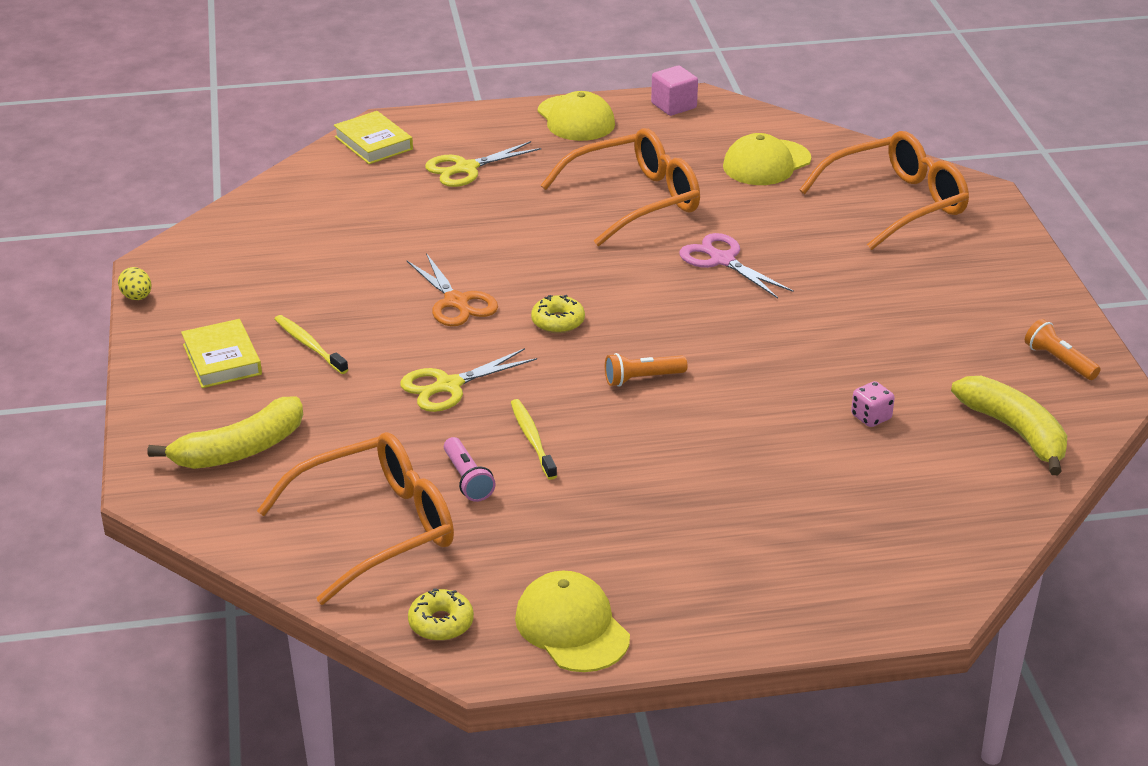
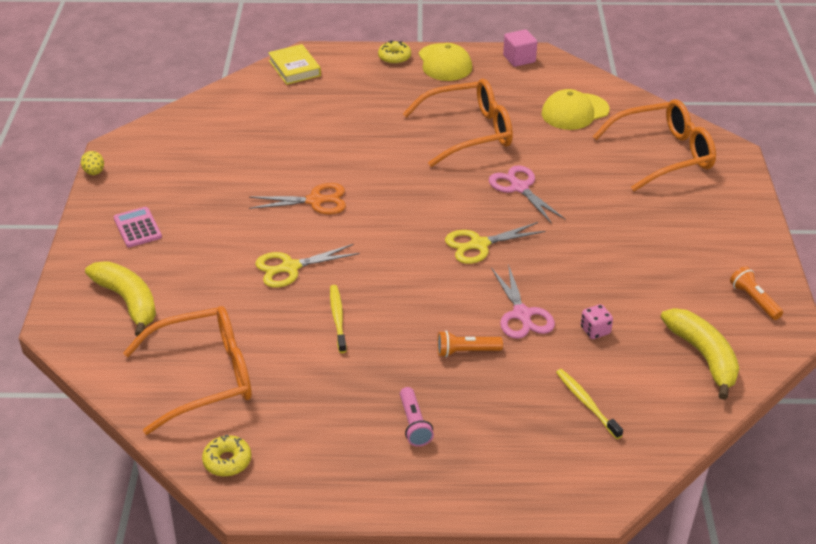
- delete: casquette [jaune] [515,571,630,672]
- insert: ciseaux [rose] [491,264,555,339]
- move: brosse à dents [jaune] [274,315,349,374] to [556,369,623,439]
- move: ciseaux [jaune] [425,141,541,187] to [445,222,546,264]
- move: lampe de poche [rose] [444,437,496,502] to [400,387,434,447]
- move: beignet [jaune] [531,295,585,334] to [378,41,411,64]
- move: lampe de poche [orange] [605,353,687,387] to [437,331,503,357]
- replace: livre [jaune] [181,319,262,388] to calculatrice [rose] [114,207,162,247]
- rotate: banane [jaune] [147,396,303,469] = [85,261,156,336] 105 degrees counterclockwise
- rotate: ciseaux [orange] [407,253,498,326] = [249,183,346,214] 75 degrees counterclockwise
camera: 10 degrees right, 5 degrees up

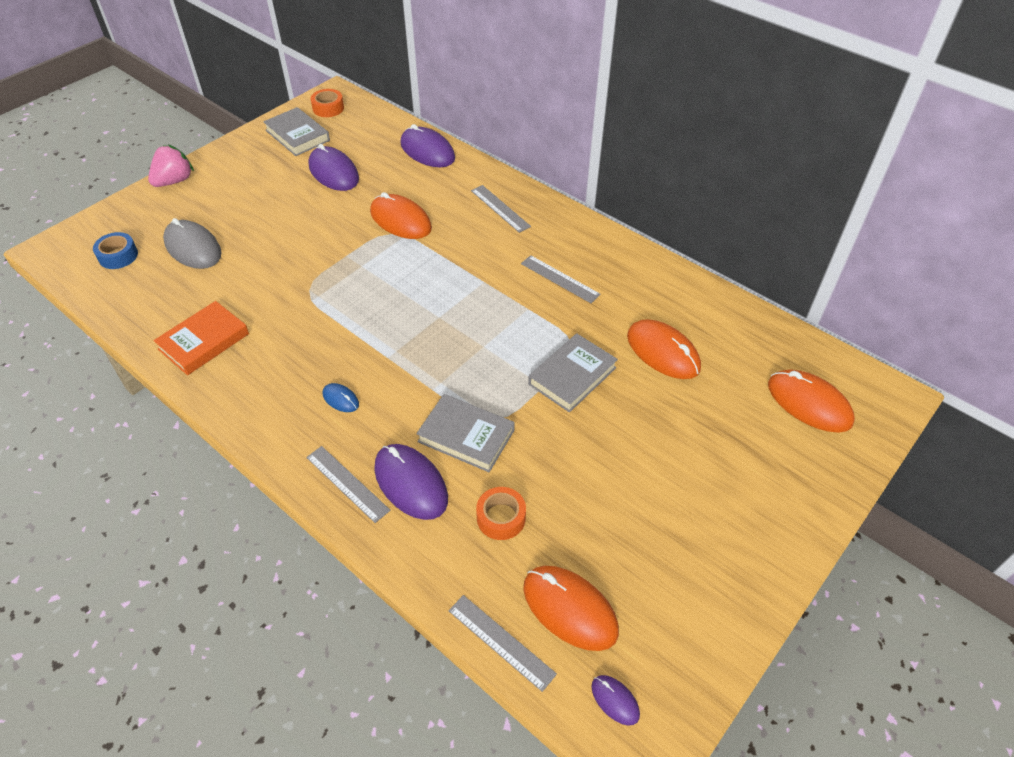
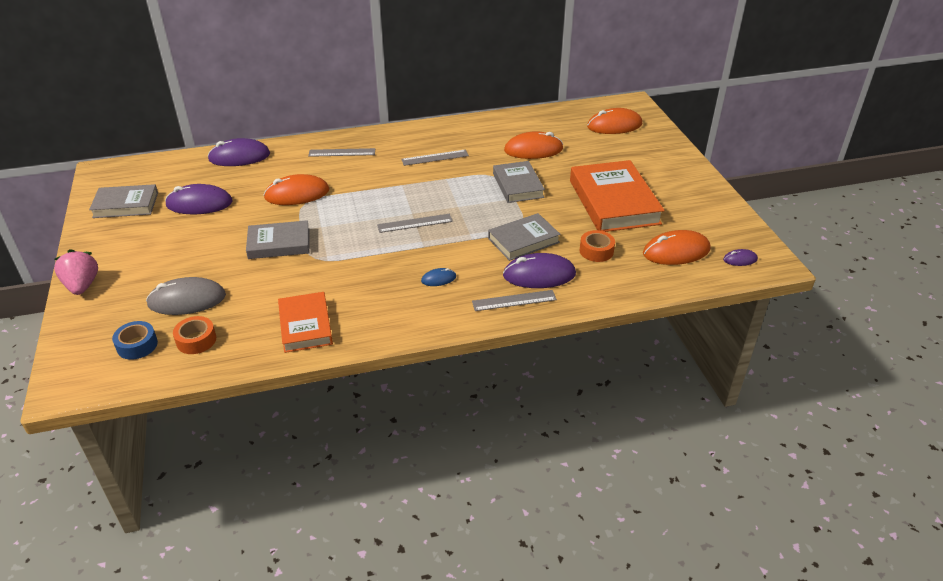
- insert: livre [gris] [246,220,310,259]
- insert: livre [orange] [570,160,665,232]
- move: ruban adhésif [orange] [311,89,344,117] to [173,316,216,354]
- move: règle [gris] [449,595,557,692] to [377,214,453,233]
camera: 55 degrees left, 10 degrees down

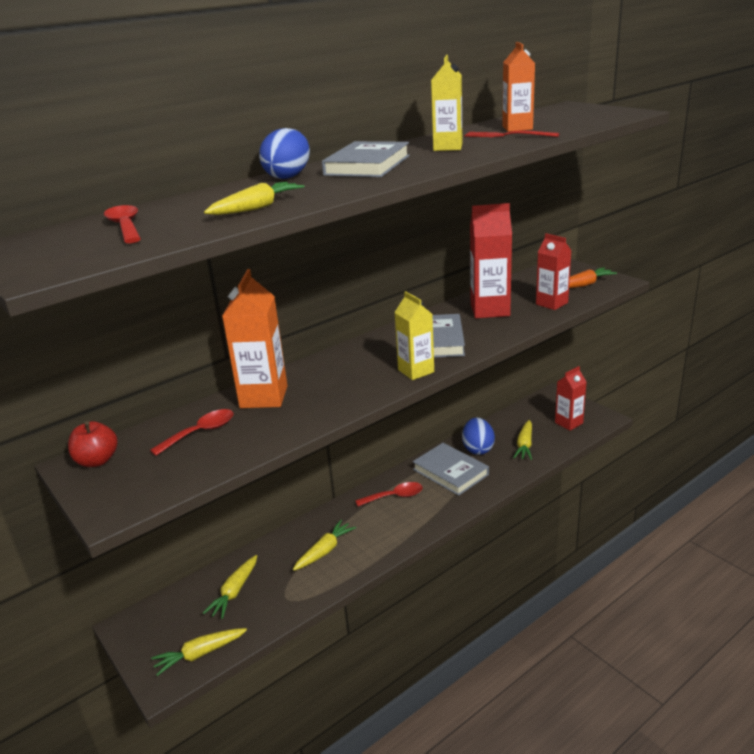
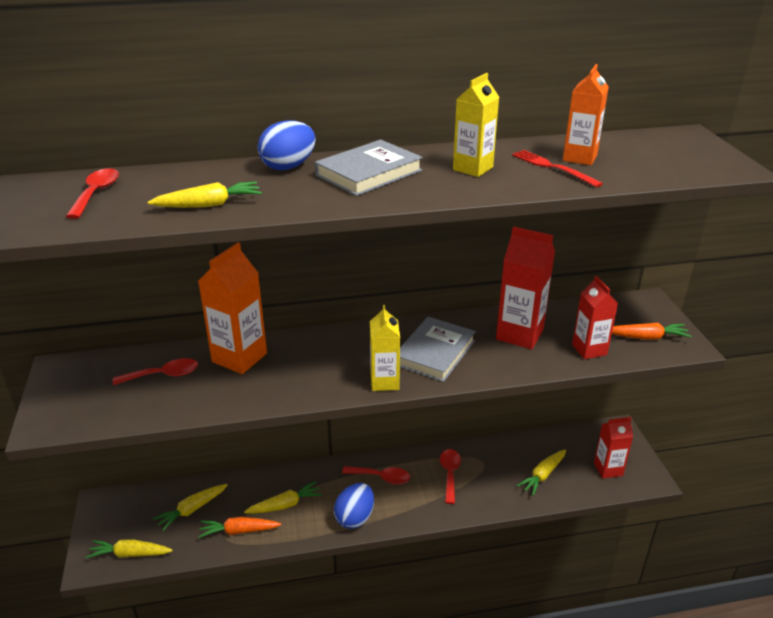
- delete: pomme [rouge] [68,421,117,467]
- insert: carotte [orange] [198,517,281,538]
- move: œuf [bleu] [462,418,495,455] to [334,483,374,529]
- replace: livre [gris] [413,443,489,496] to cuillère [rouge] [440,449,461,504]
camera: 25 degrees right, 5 degrees up

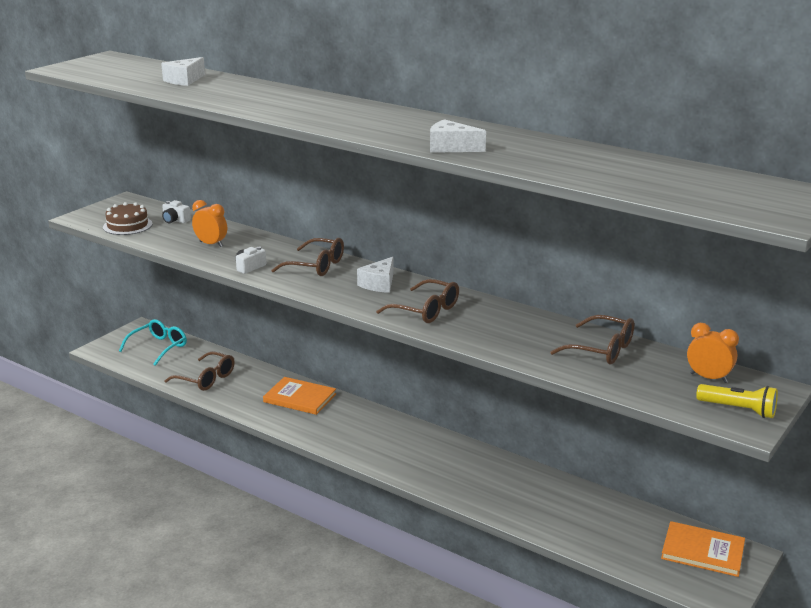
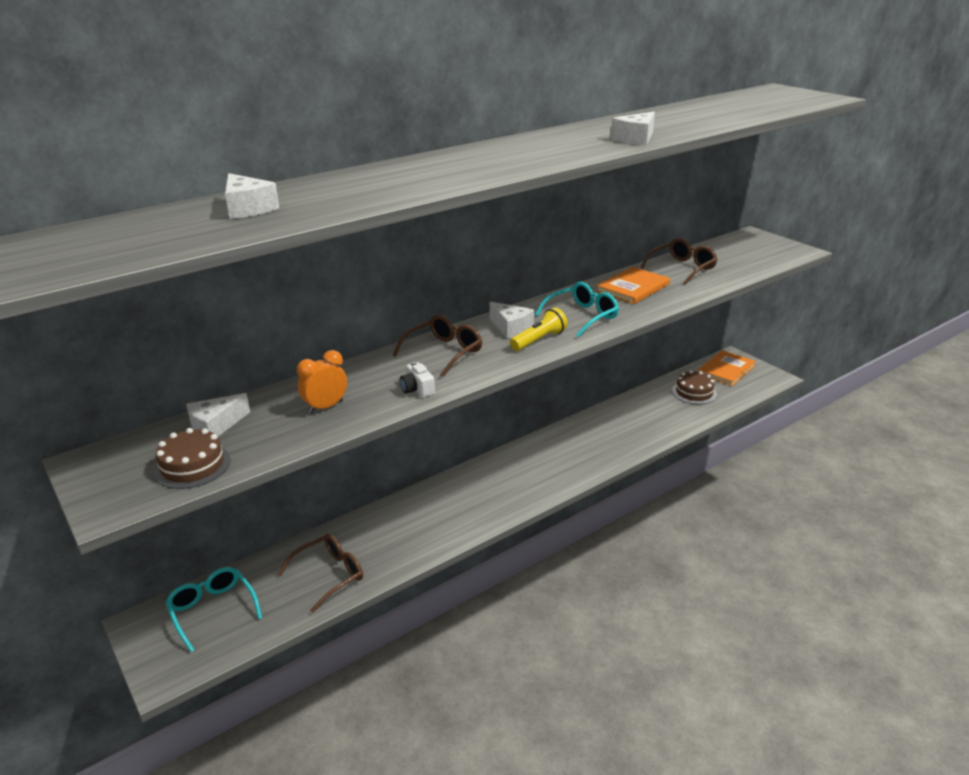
- delete: réveil [orange] [687,323,739,383]
- insert: gâteau [marron] [672,370,717,404]
- move: livre [orange] [263,377,336,415] to [596,267,670,304]
- move: lampe de poche [jaune] [696,384,778,418] to [510,308,568,351]
- replace: appareil photo [blanc] [162,200,191,223] to fromage [blanc] [186,393,250,437]
- recolor: lunettes [marron] [376,279,459,323] to lunettes [turquoise] [535,282,619,337]
camera: 70 degrees left, 5 degrees up

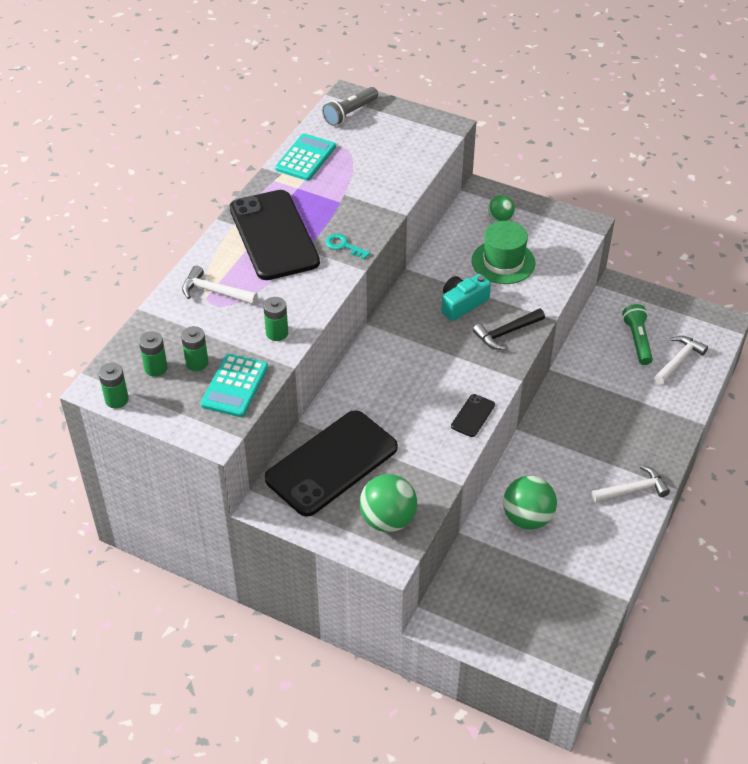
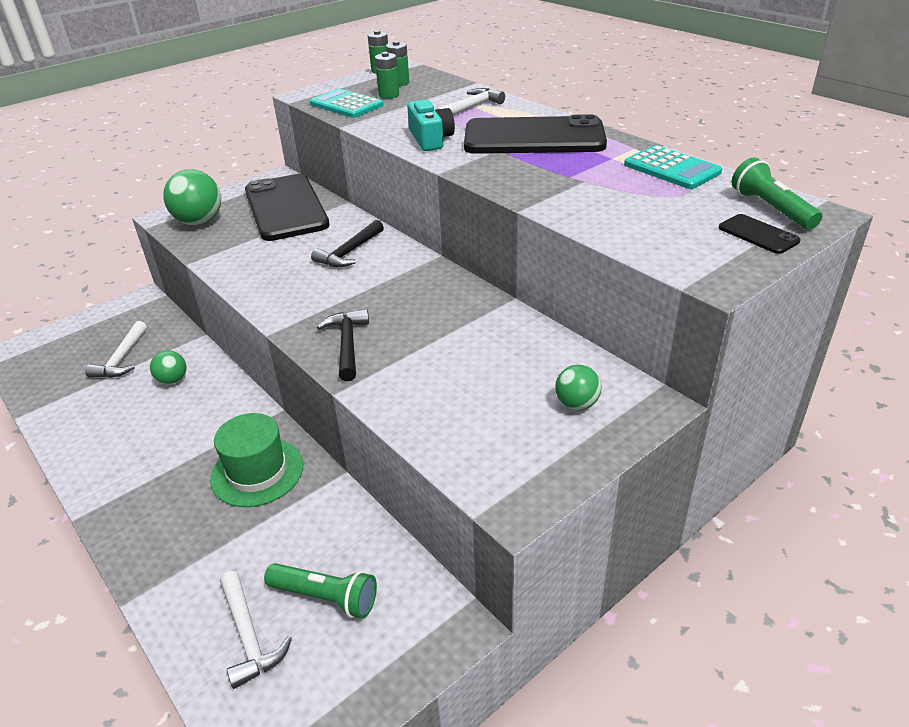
- delete: pile [vert] [263,297,288,341]
- delete: clé [turquoise] [325,233,370,259]
- insert: marteau [noir] [311,220,384,267]
- move: appareil photo [turquoise] [441,274,491,321] to [407,100,455,151]
- move: téléphone [noir] [451,394,495,437] to [719,214,800,254]
- move: chapeau [vert] [472,221,536,284] to [210,413,303,507]
- move: marteau [blanc] [591,465,670,503] to [85,321,147,378]
- recolor: lampe de poche [gris] [322,87,378,126] to lampe de poche [vert] [732,157,822,230]
- resize: balle [vert] [503,476,557,530] = [150,350,186,385] x0.57
camera: 115 degrees right, 10 degrees down

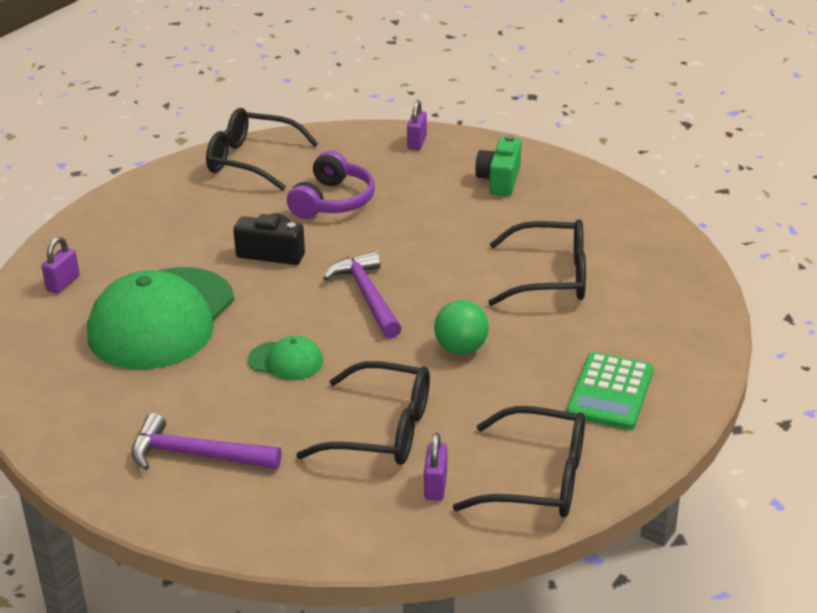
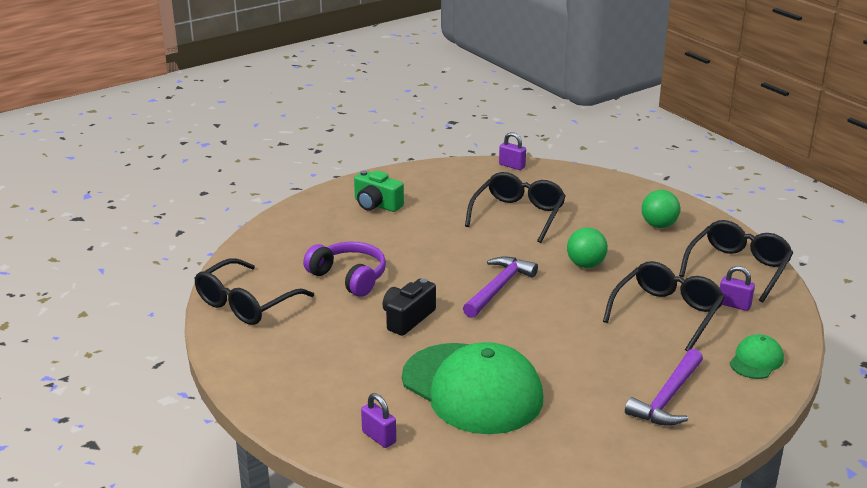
- move: casquette [vert] [248,336,323,380] to [730,334,784,379]
- move: cadenas [violet] [407,100,427,150] to [499,132,526,170]
- replace: calculatrice [vert] [566,352,654,430] to balle [vert] [642,190,680,228]
- rotate: marteau [violet] [324,251,402,339] = [463,256,538,318] 120 degrees clockwise
camera: 70 degrees left, 5 degrees down

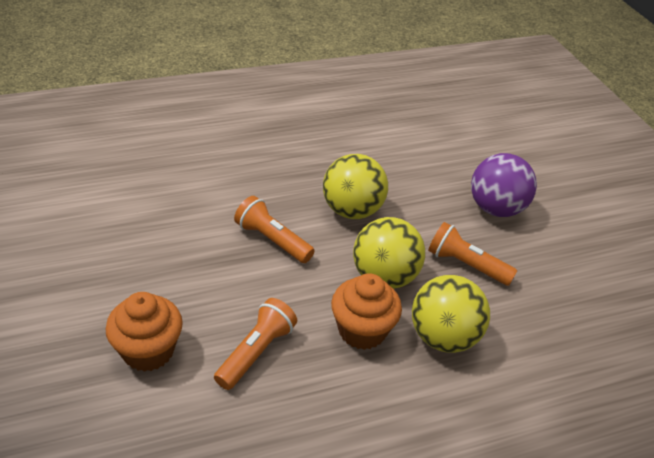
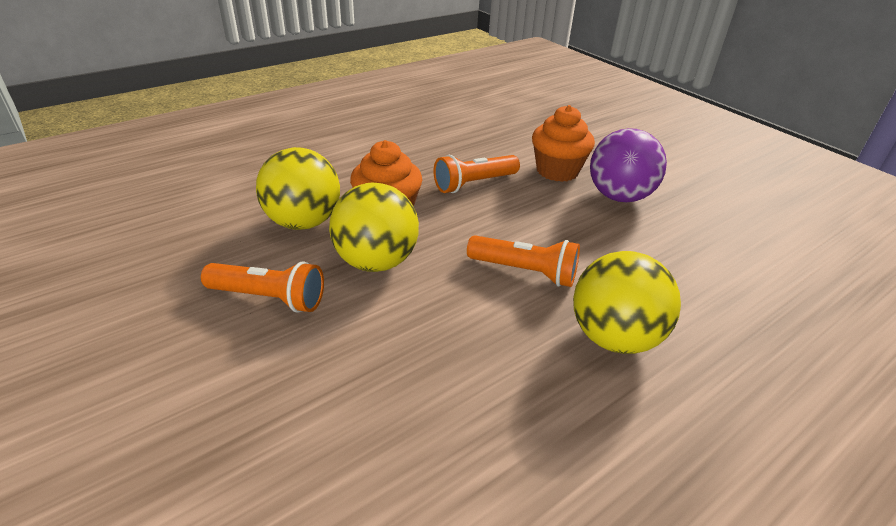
- move: balle [jaune] [323,154,388,219] to [573,251,681,354]
- move: balle [violet] [471,153,537,217] to [590,128,667,203]
- rotate: lampe de poche [orange] [214,298,297,390] = [433,155,520,193] 45 degrees clockwise
camera: 165 degrees right, 5 degrees down

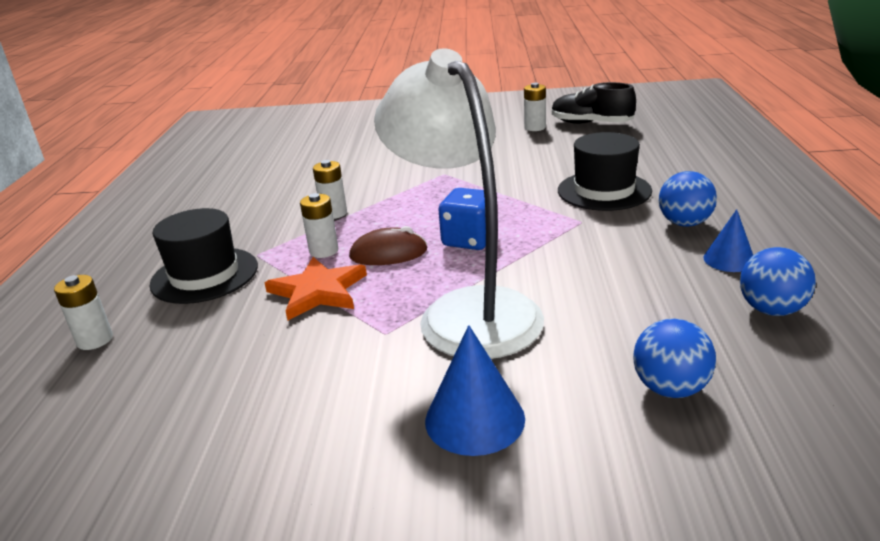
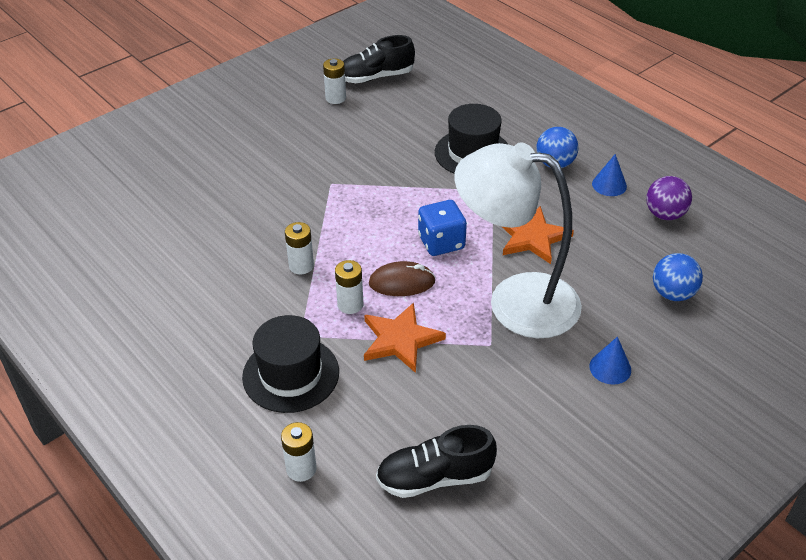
- insert: chaussure [noir] [376,425,497,498]
- insert: étoile [orange] [501,206,574,264]
- recolor: balle [bleu] [740,247,816,316] to balle [violet] [646,176,692,220]
- rotate: souris [marron] [349,226,427,265] = [369,261,436,296] 45 degrees clockwise
- resize: cône [bleu] [425,325,525,456] = [589,337,631,385] x0.64
camera: 45 degrees left, 15 degrees up

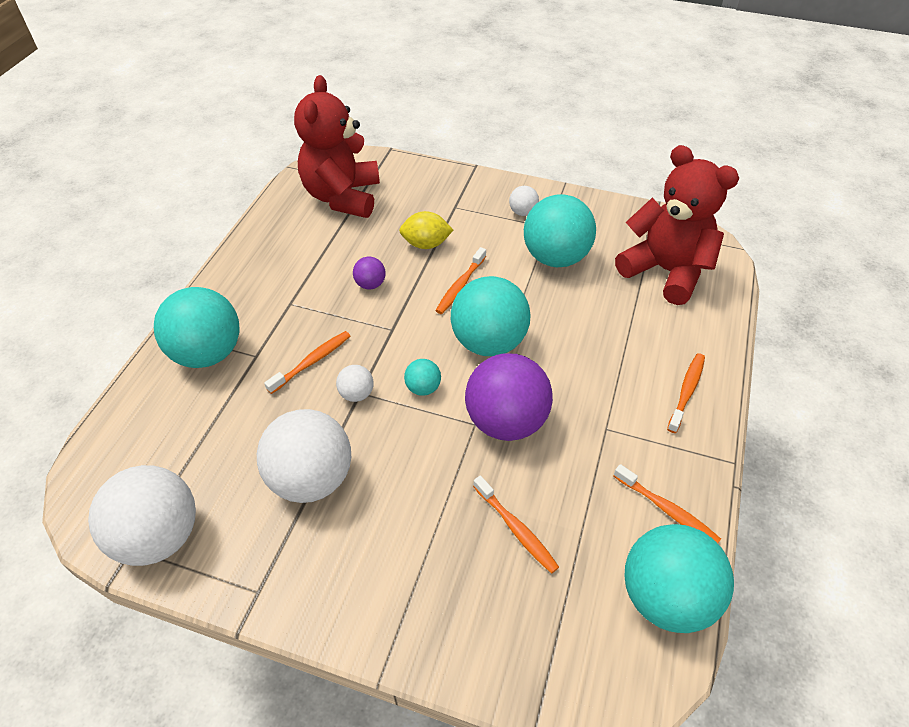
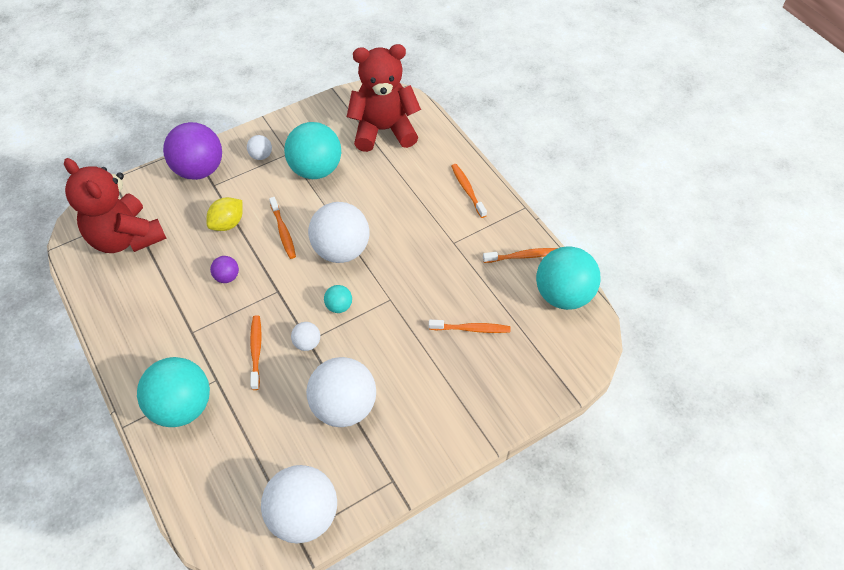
- move: balle [violet] [465,353,553,441] to [163,122,222,180]
- recolor: balle [turquoise] [451,276,531,356] to balle [blanc] [308,202,369,263]
camera: 50 degrees left, 5 degrees up

